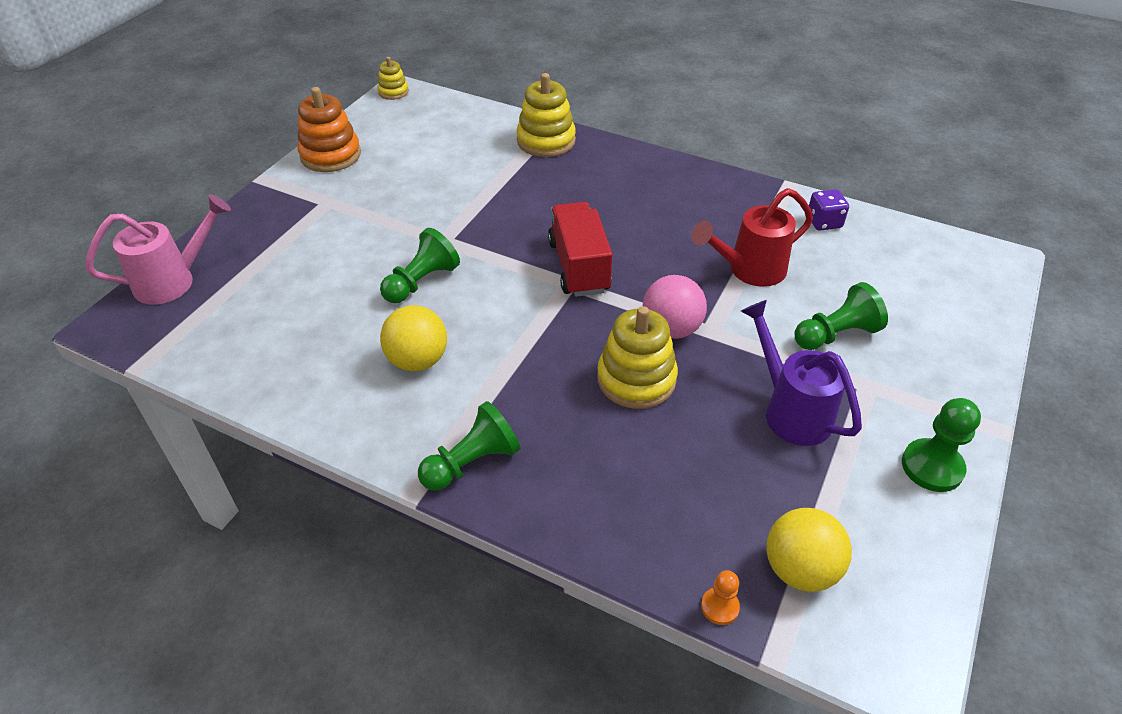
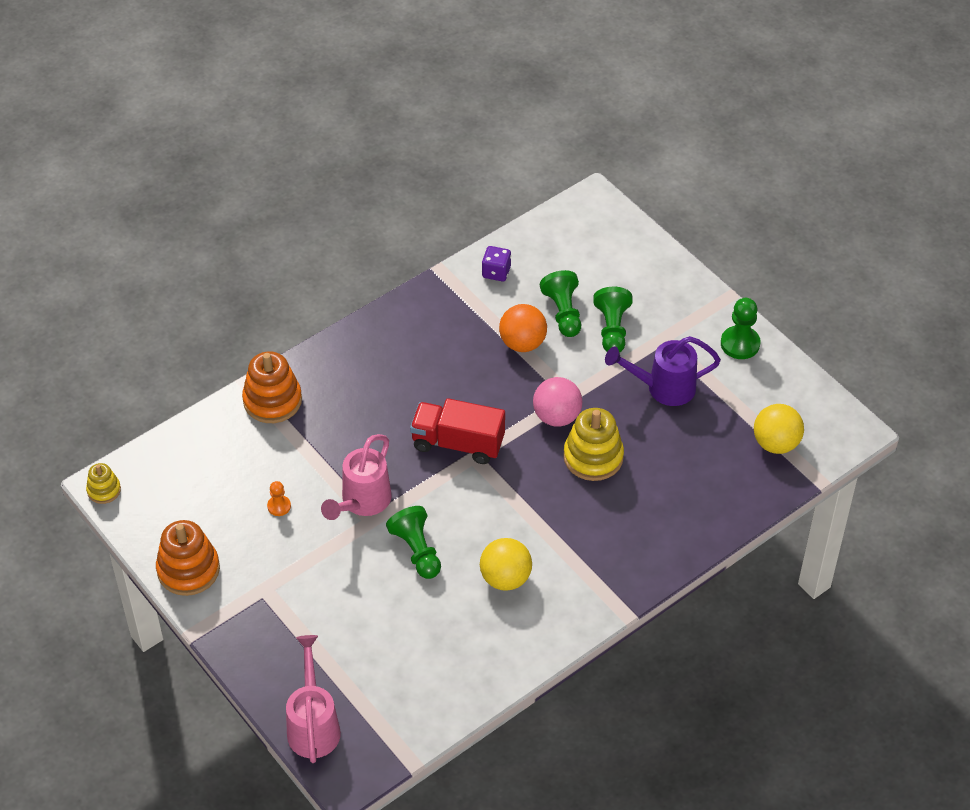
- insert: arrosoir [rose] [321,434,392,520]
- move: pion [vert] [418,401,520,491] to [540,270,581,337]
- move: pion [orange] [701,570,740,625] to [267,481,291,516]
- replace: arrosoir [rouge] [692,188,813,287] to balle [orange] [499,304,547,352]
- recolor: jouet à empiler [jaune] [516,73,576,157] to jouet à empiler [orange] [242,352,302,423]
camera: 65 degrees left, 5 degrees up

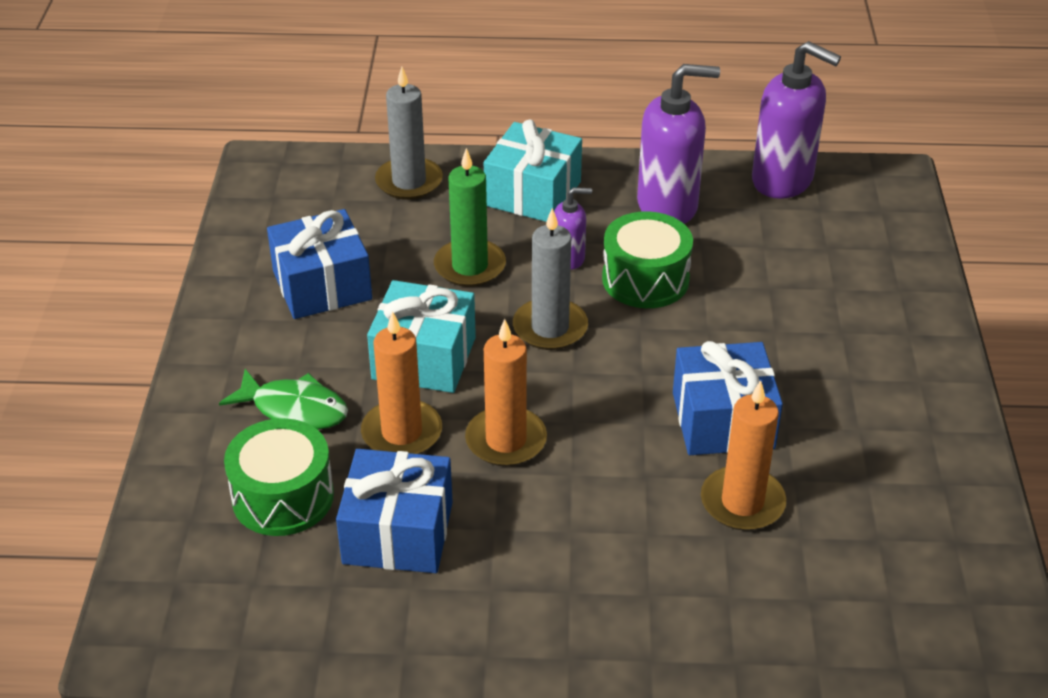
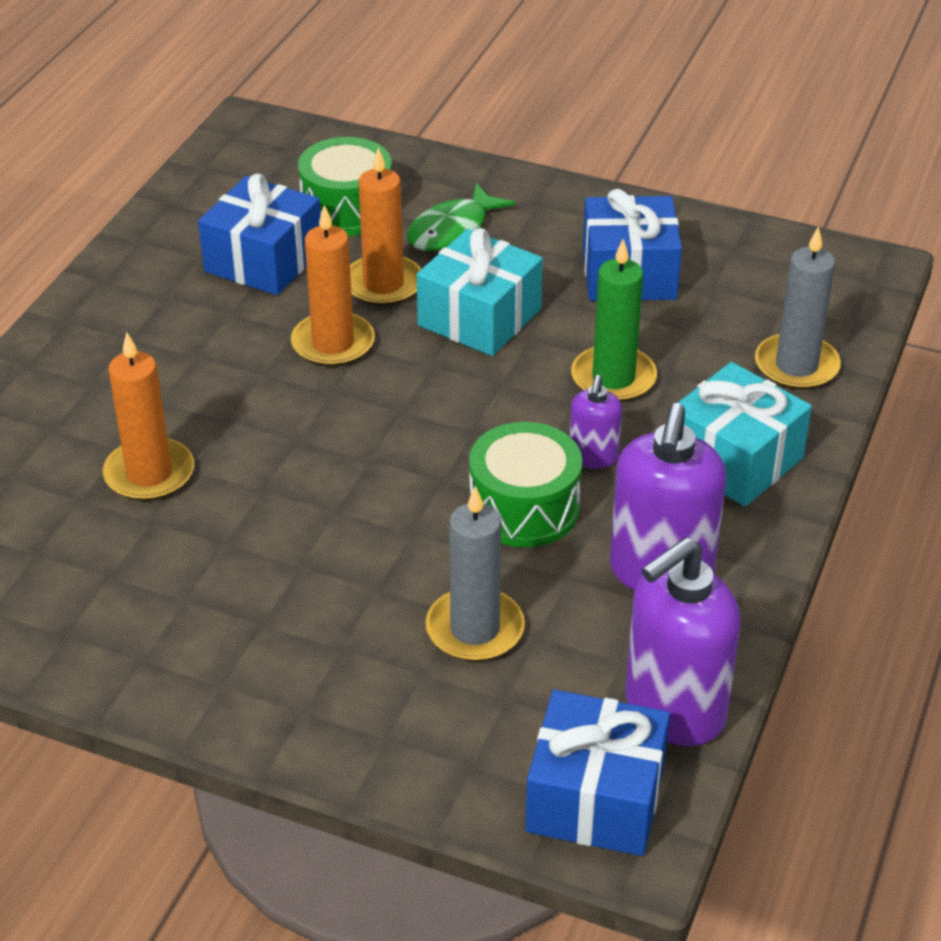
- move: bougie [gris] [513,208,588,350] to [425,485,525,662]
- move: cadeau [bleu] [673,341,783,455] to [525,690,670,856]
camera: 110 degrees right, 0 degrees up

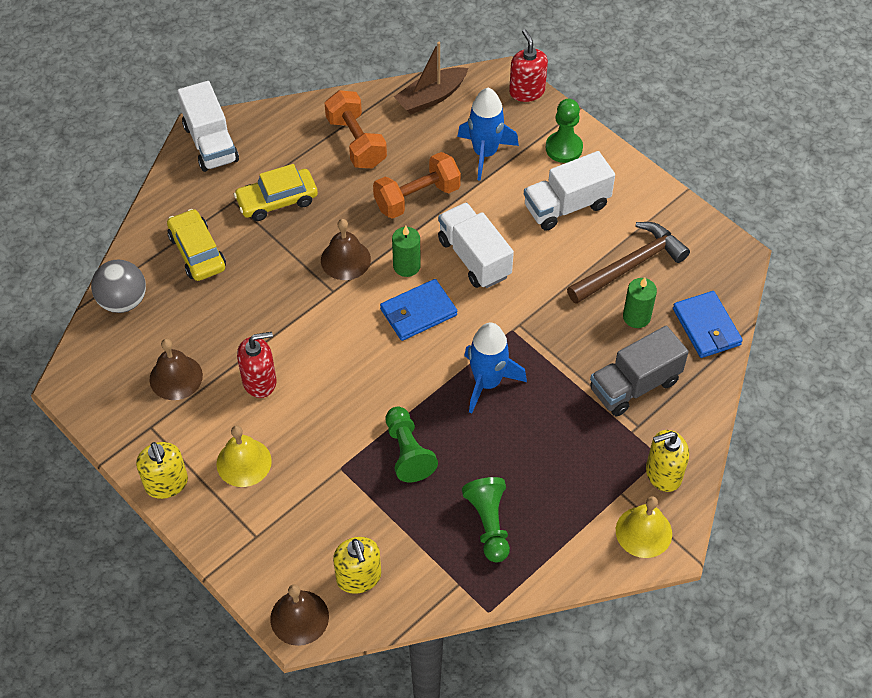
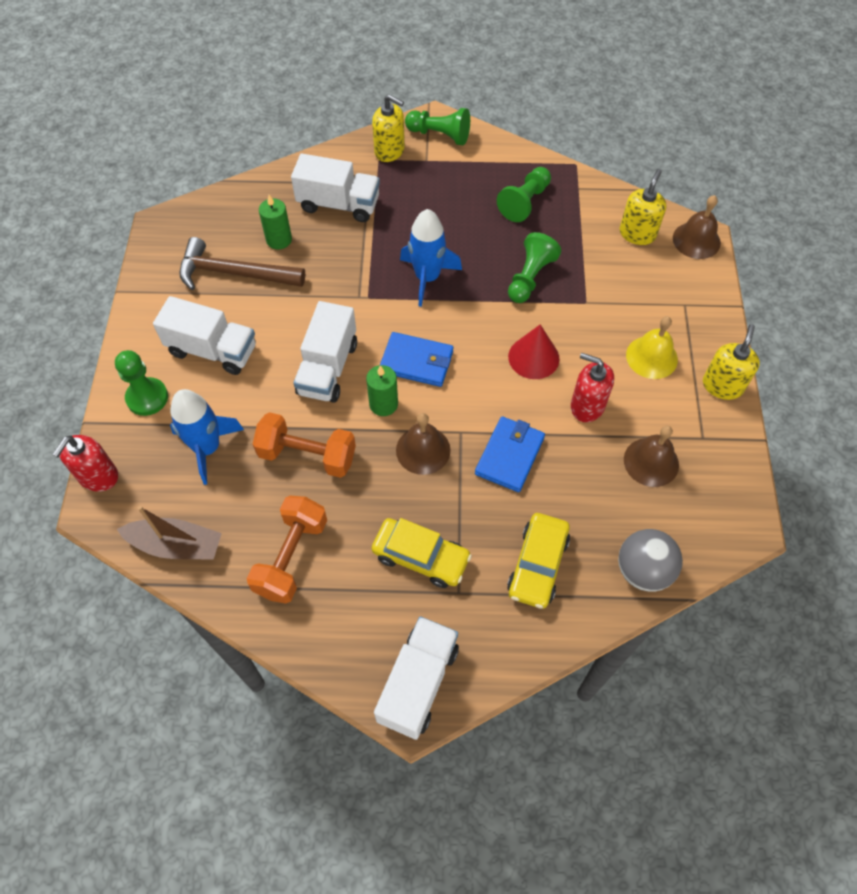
- insert: cône [rouge] [508,324,559,379]
- move: portefeuille [bleu] [673,291,743,358] to [475,416,545,492]
- replace: cloche [jaune] [616,496,672,558] to pion [vert] [405,108,470,145]
- recolor: camion [gris] [590,326,689,416] to camion [blanc] [291,154,380,222]
camera: 135 degrees left, 5 degrees up

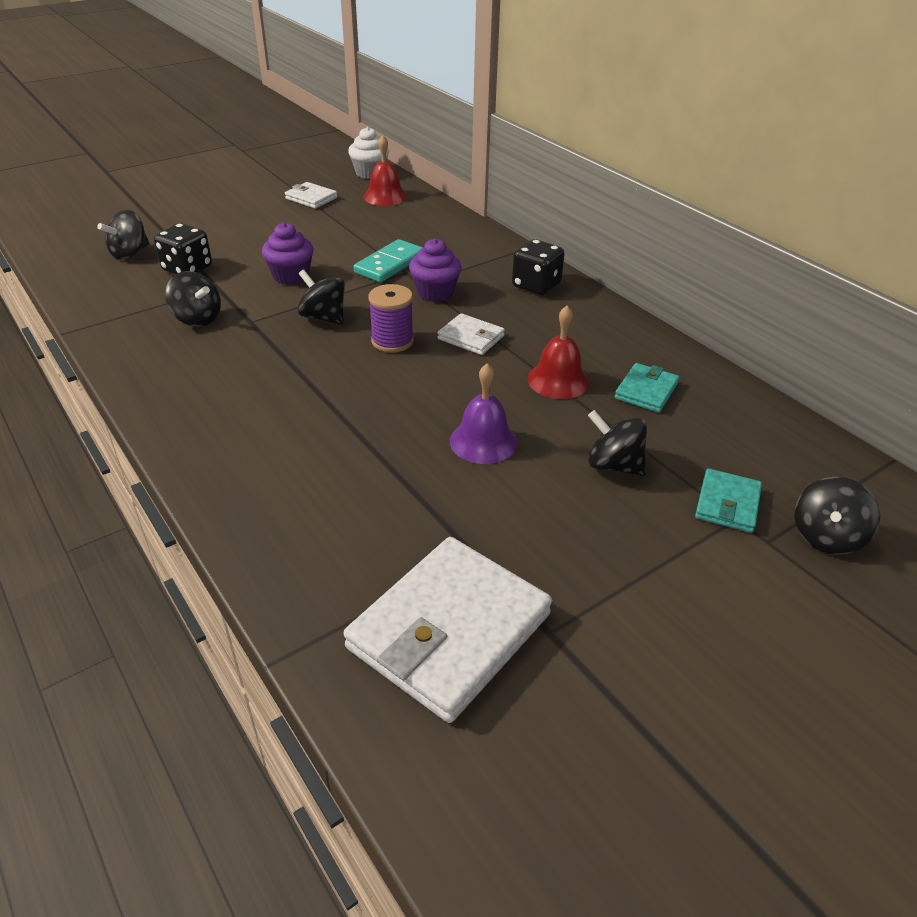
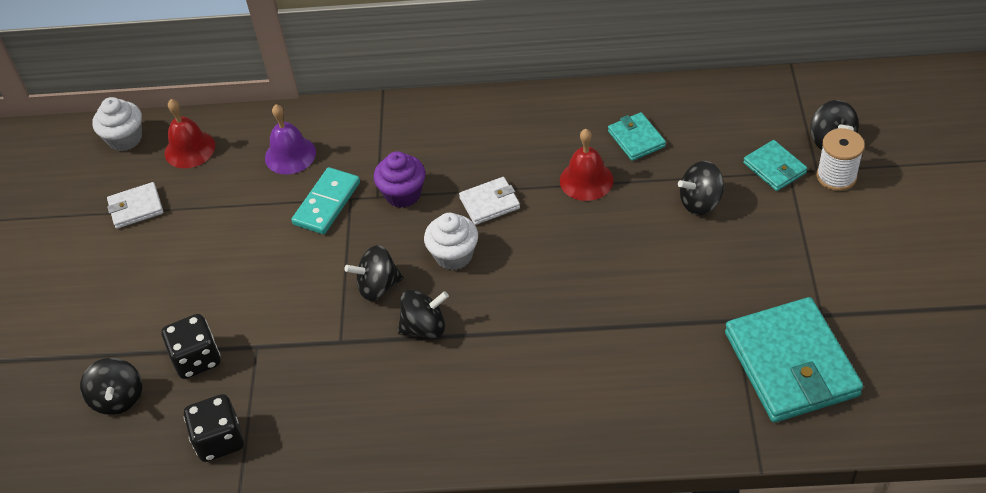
- delete: muffin [violet] [262,222,313,285]
- insert: bobine [blanc] [816,128,865,191]
- move: toupie [noir] [165,271,221,327] to [398,289,449,338]
- move: cloche [violet] [450,364,518,464] to [265,104,316,174]
- move: dé [noir] [512,239,565,295] to [184,394,244,462]
- replace: bobine [violet] [368,284,414,353] to muffin [blanc] [424,213,478,270]
- recolor: portefeuille [blanc] [343,537,552,723] to portefeuille [turquoise] [725,297,863,423]
- rotate: domino [turquoise] [354,239,423,282] = [291,167,360,234] 45 degrees clockwise
camera: 50 degrees left, 10 degrees up

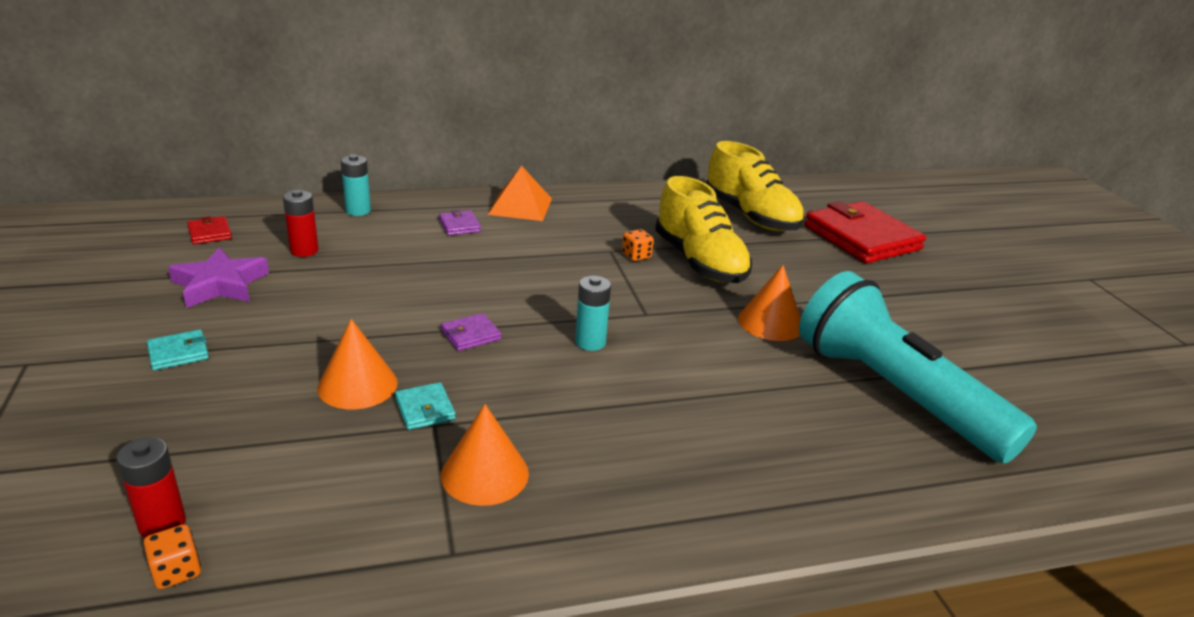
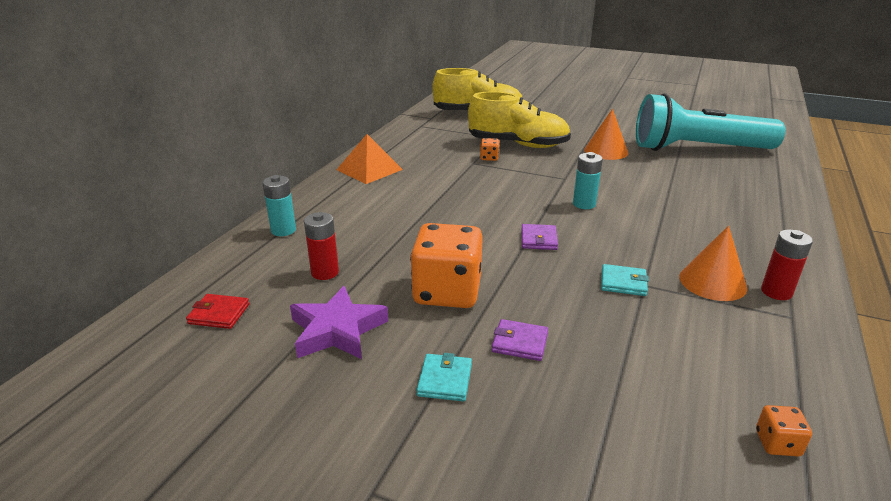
- delete: cône [orange] [317,319,398,409]
- delete: portefeuille [rouge] [805,201,926,263]
- insert: dé [orange] [410,223,483,308]
- move: pile [rouge] [116,437,186,538] to [761,230,813,300]
- move: portefeuille [violet] [439,210,481,235] to [492,319,548,361]
camera: 50 degrees left, 0 degrees up

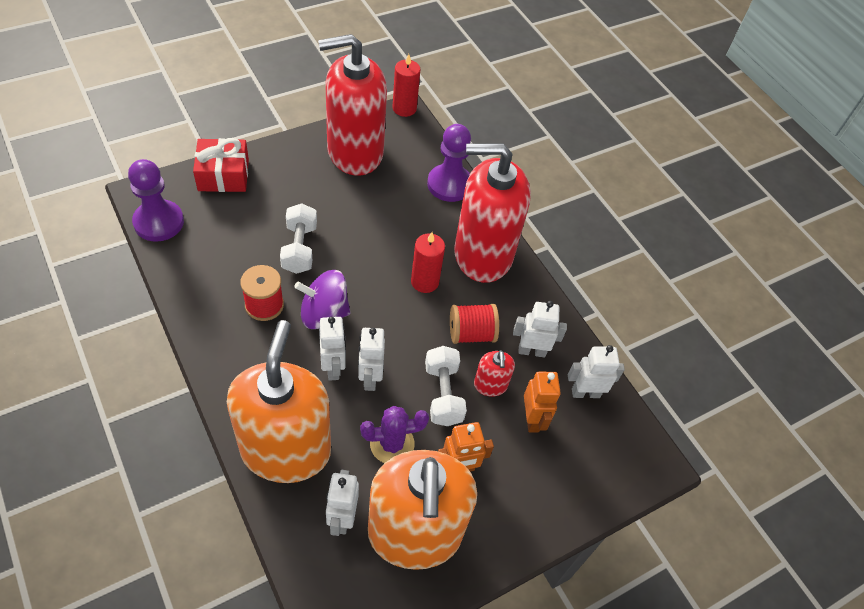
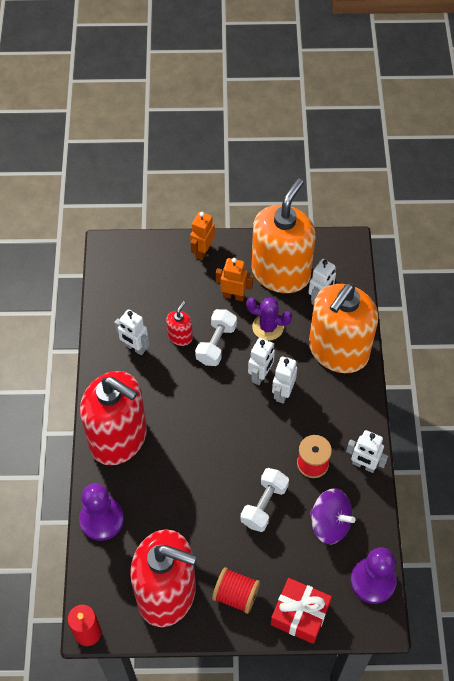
- delete: bougie [rouge] [411,232,445,293]
- move: toupie [violet] [294,270,351,329] to [310,488,356,544]
- move: bobine [rouge] [450,304,499,344] to [212,567,260,614]
- move: robot [orange] [524,372,561,432] to [190,211,215,260]
- move: robot [blanc] [568,345,625,398] to [346,430,388,473]
camera: 145 degrees left, 5 degrees up

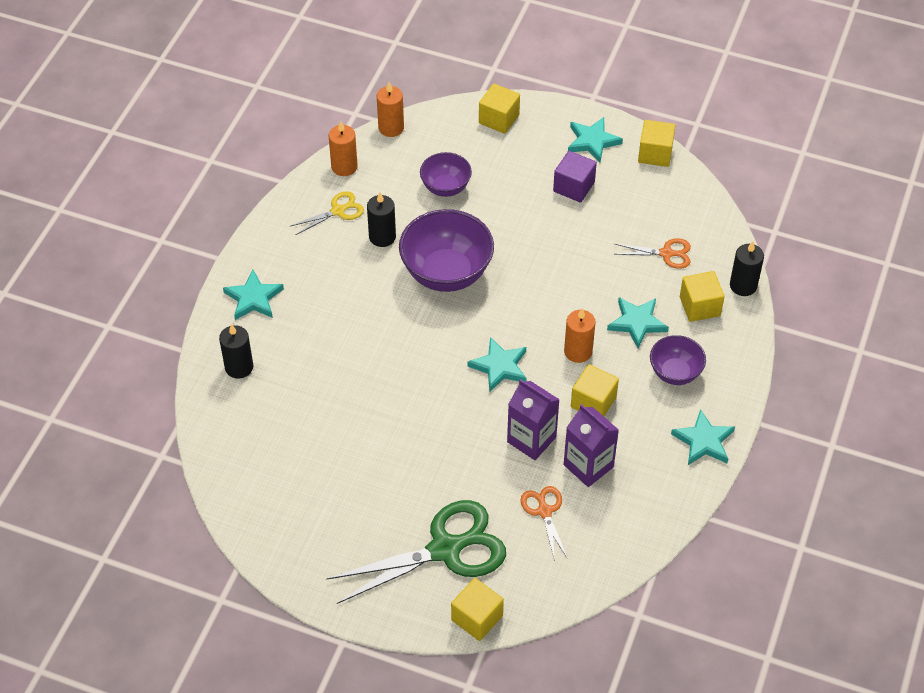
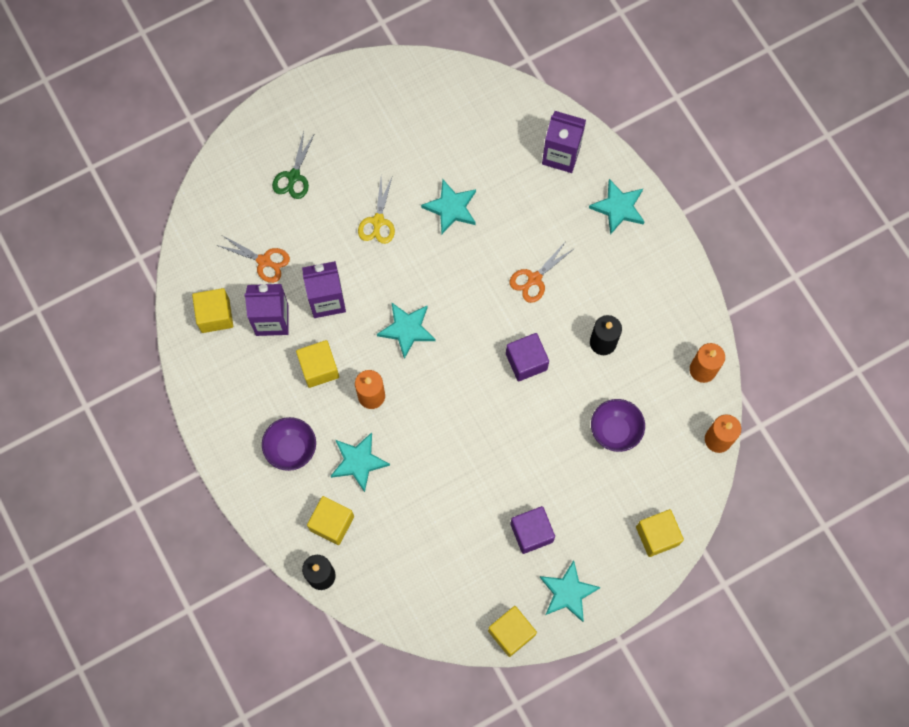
- move: ciseaux [jaune] [291,191,364,235] to [358,175,395,244]
- move: cube [jaune] [451,578,504,641] to [192,288,233,333]
- move: ciseaux [orange] [615,238,691,269] to [510,241,575,303]
- move: étoile [turquoise] [671,409,735,465] to [421,180,476,234]
- replace: bougie [noir] [219,324,253,379] to brique de lait [violet] [542,111,586,173]
- replace: bol [violet] [399,209,494,292] to cube [violet] [506,333,549,382]
- resize: ciseaux [vert] [326,500,506,604] = [272,132,315,199] x0.49
camera: 130 degrees right, 20 degrees up

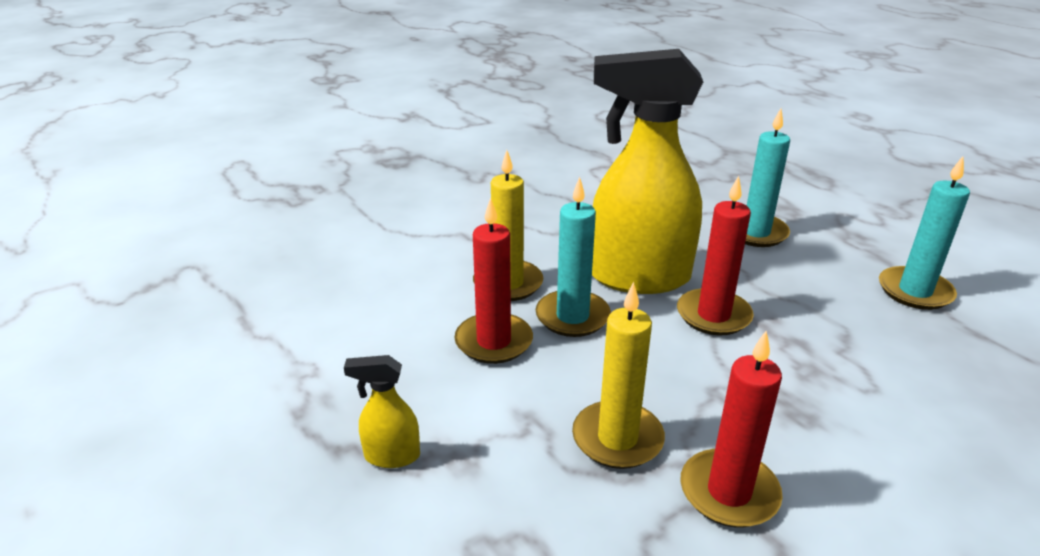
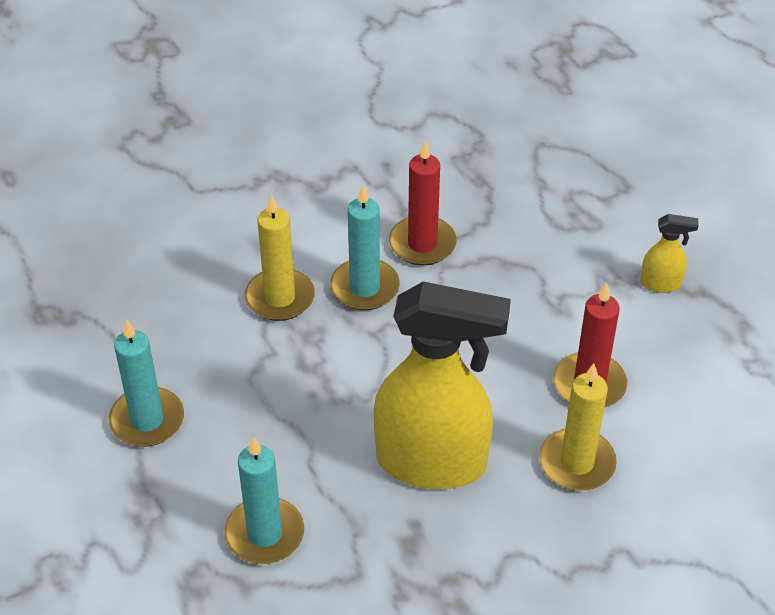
- delete: bougie [rouge] [677,176,754,335]
- move: bougie [turquoise] [536,177,611,337] to [330,185,400,310]
- move: bougie [jaune] [572,282,665,469] to [245,194,315,321]
camera: 175 degrees left, 15 degrees up

